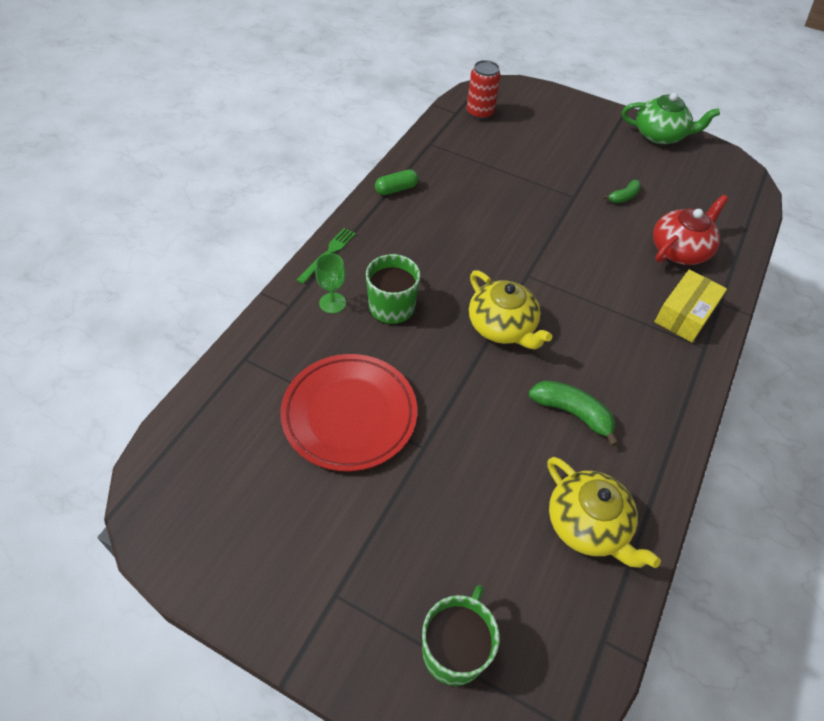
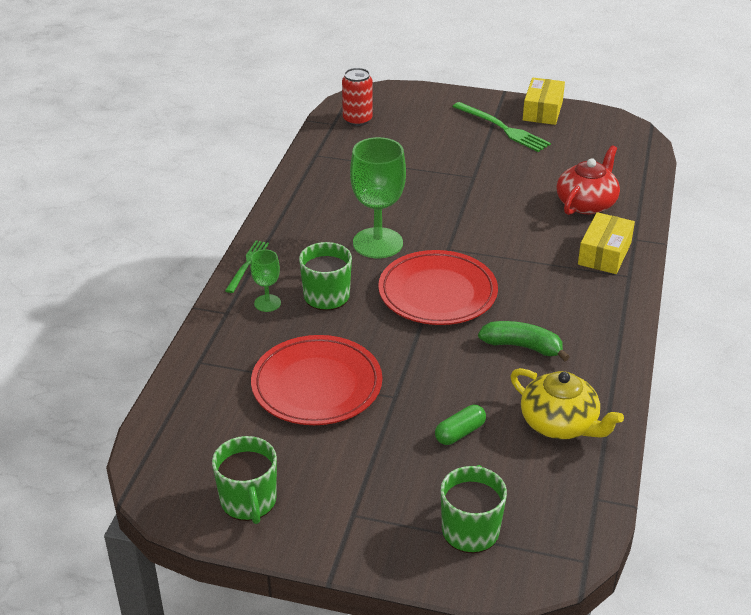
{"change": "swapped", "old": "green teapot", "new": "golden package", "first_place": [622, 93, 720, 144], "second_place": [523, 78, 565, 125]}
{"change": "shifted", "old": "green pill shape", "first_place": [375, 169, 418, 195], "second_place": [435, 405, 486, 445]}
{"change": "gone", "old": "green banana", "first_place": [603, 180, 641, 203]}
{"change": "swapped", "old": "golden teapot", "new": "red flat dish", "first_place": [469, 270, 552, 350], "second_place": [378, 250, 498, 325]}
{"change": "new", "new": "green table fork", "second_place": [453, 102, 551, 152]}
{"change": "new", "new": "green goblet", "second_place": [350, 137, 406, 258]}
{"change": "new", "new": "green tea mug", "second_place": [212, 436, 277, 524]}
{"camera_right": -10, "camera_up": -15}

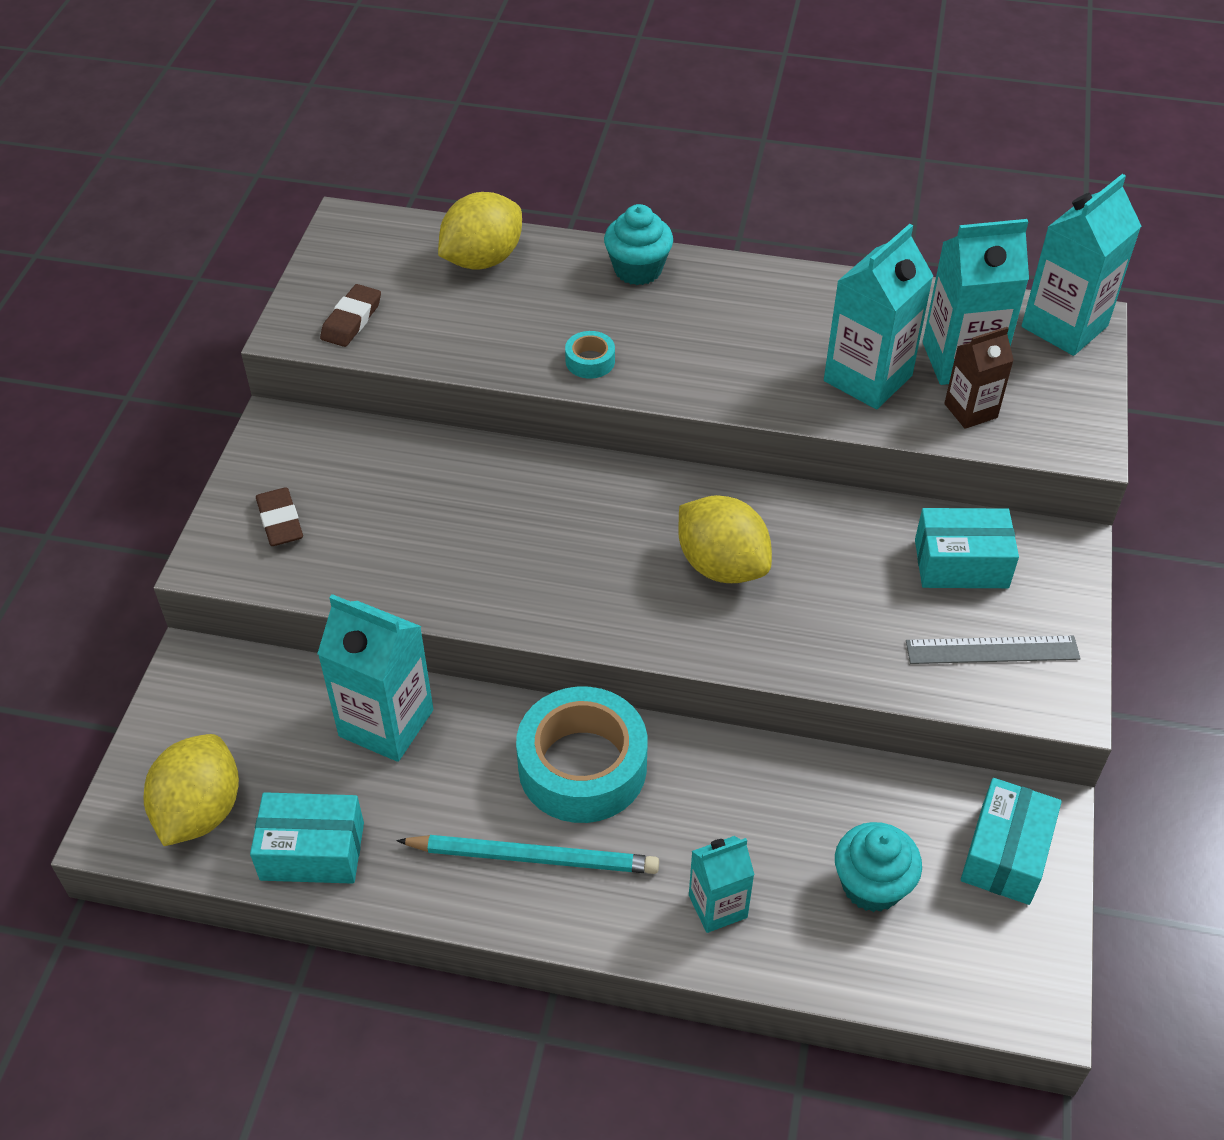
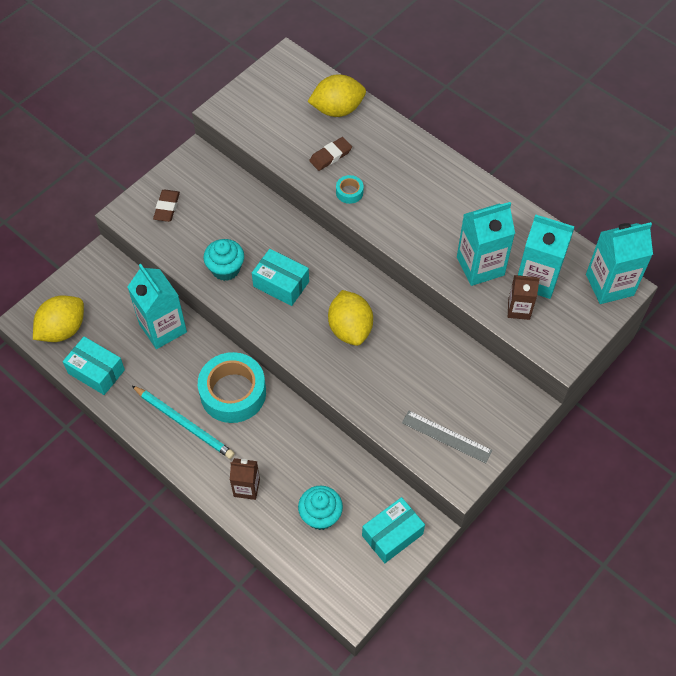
{"change": "shifted", "old": "teal cupcake", "first_place": [604, 204, 673, 285], "second_place": [203, 239, 244, 281]}
{"change": "shifted", "old": "russet gum eraser", "first_place": [320, 284, 381, 347], "second_place": [309, 137, 352, 171]}
{"change": "shifted", "old": "teal package", "first_place": [915, 508, 1019, 588], "second_place": [252, 249, 309, 306]}
{"change": "repainted", "old": "teal milk carton", "new": "russet milk carton", "first_place": [689, 836, 755, 933], "second_place": [230, 458, 260, 500]}
{"camera_right": 30, "camera_up": 10}

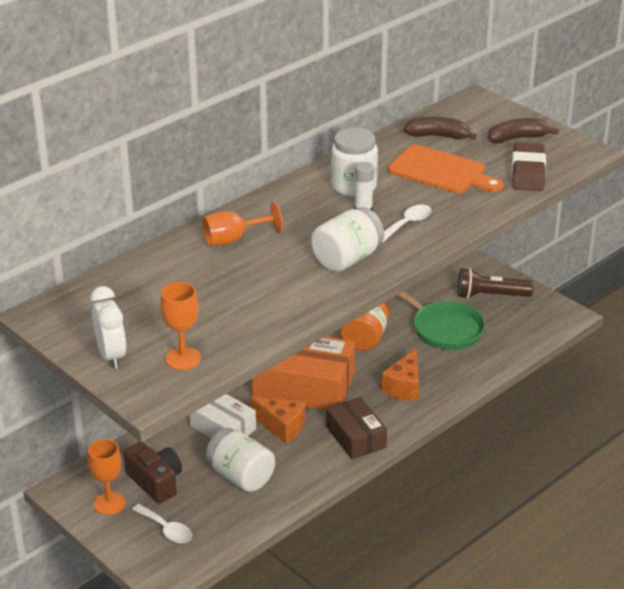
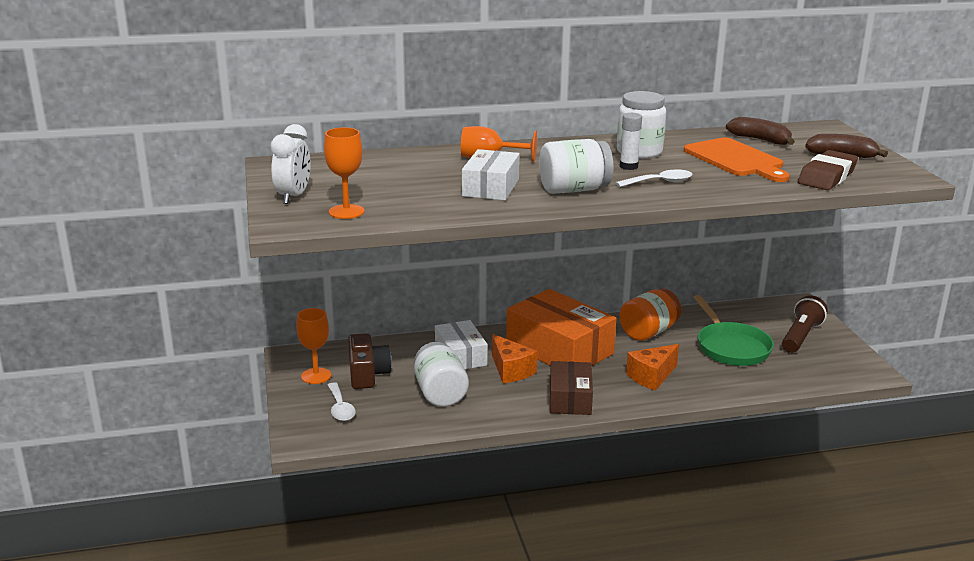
{"change": "rotated", "old": "russet torch", "first_place": [458, 268, 534, 299], "second_place": [782, 295, 828, 353], "degrees": 90}
{"change": "new", "new": "white package", "second_place": [462, 149, 520, 200]}
{"camera_right": 30, "camera_up": -10}

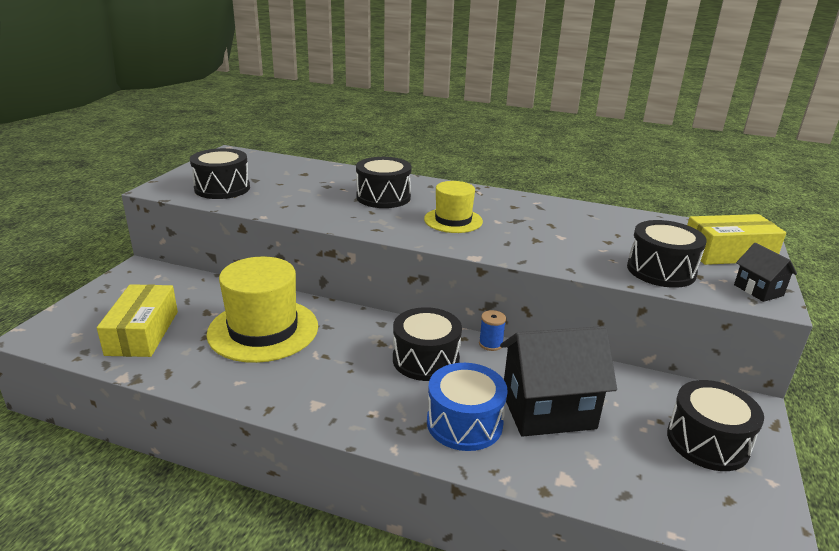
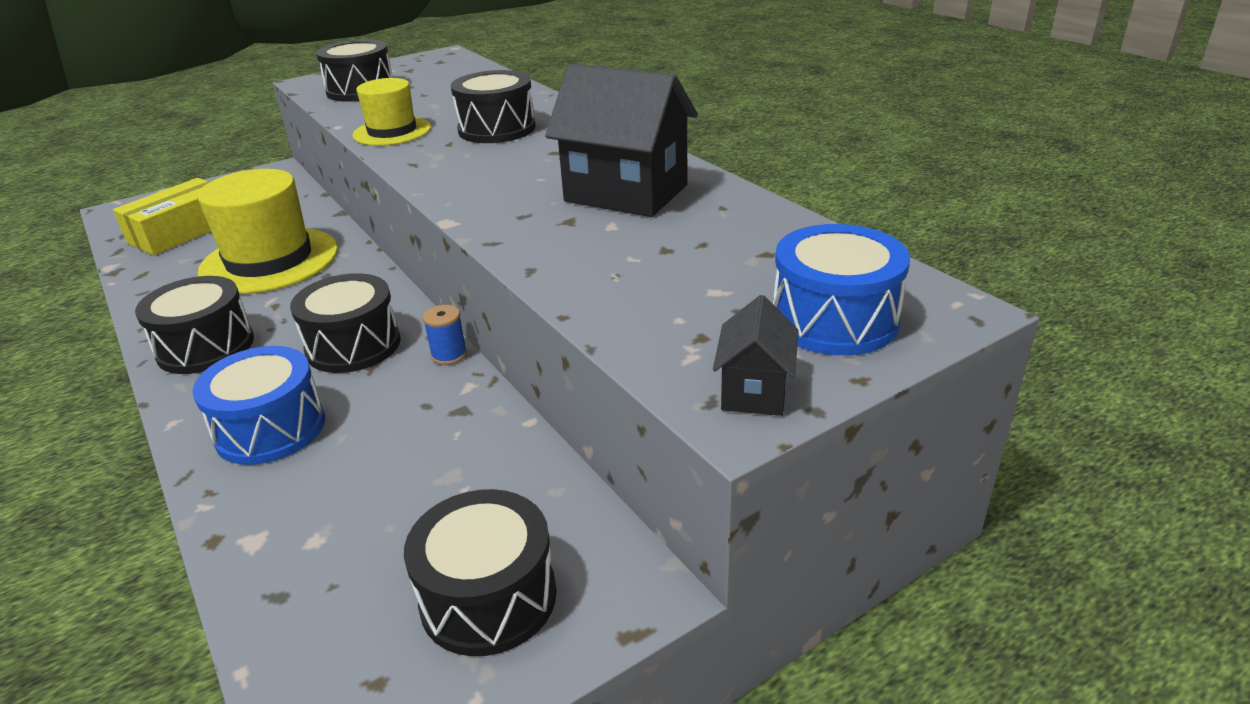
{"change": "shifted", "old": "golden top hat", "first_place": [424, 181, 483, 233], "second_place": [352, 78, 431, 146]}
{"change": "swapped", "old": "golden package", "new": "cobalt drum", "first_place": [687, 214, 786, 265], "second_place": [773, 224, 910, 356]}
{"change": "shifted", "old": "jet-black drum", "first_place": [627, 220, 707, 288], "second_place": [135, 276, 254, 374]}
{"change": "shifted", "old": "jet-black toy house", "first_place": [500, 326, 617, 437], "second_place": [545, 63, 698, 217]}
{"camera_right": 40, "camera_up": 5}

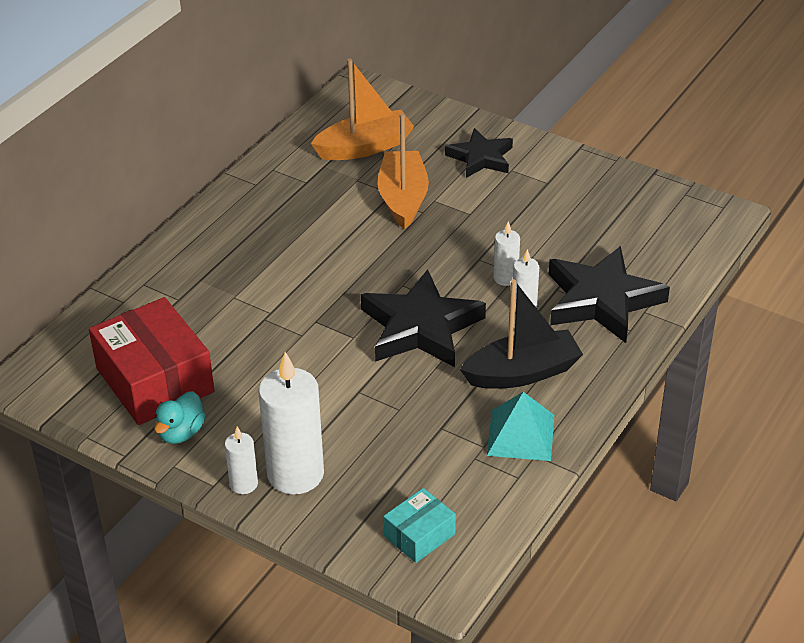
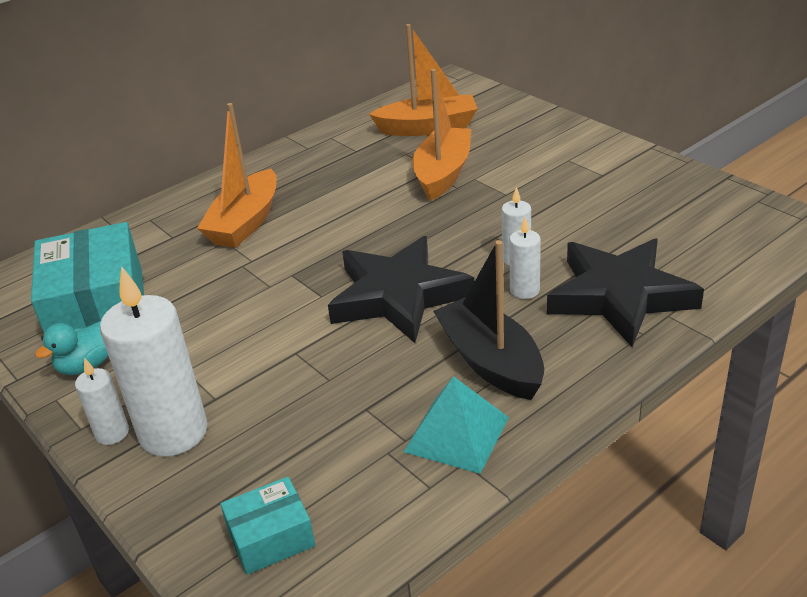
{"change": "gone", "old": "jet-black star", "first_place": [445, 128, 513, 178]}
{"change": "rotated", "old": "jet-black boat", "first_place": [460, 279, 583, 388], "second_place": [433, 240, 544, 400], "degrees": -120}
{"change": "repainted", "old": "red package", "new": "teal package", "first_place": [89, 297, 214, 425], "second_place": [31, 222, 144, 333]}
{"change": "new", "new": "bright orange boat", "second_place": [197, 103, 277, 248]}
{"camera_right": 20, "camera_up": -5}

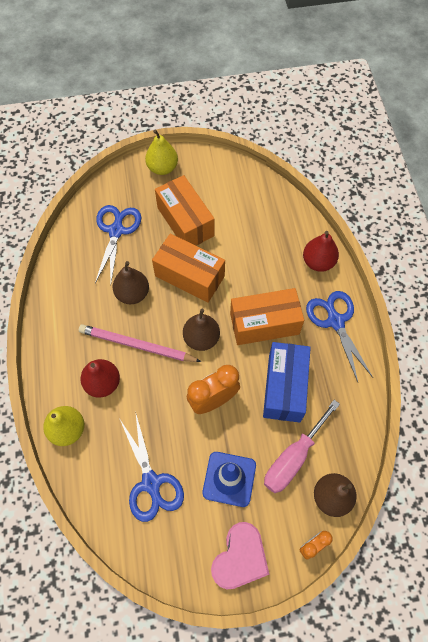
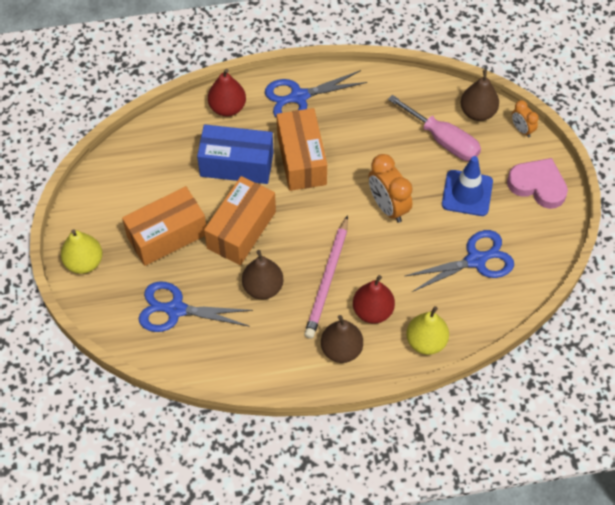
{"change": "shifted", "old": "russet toy pear", "first_place": [183, 309, 220, 351], "second_place": [321, 315, 363, 363]}
{"change": "shifted", "old": "cobalt package", "first_place": [263, 342, 311, 423], "second_place": [197, 124, 274, 184]}
{"camera_right": -90, "camera_up": -5}

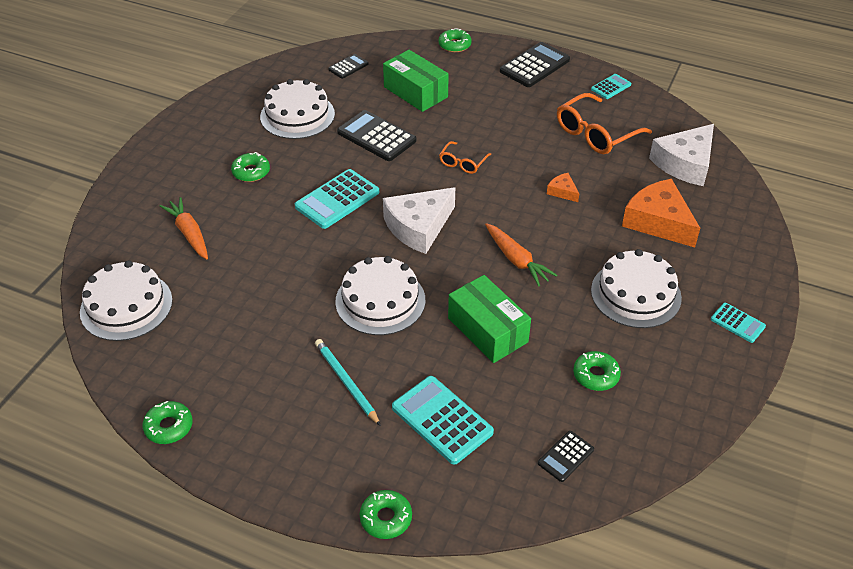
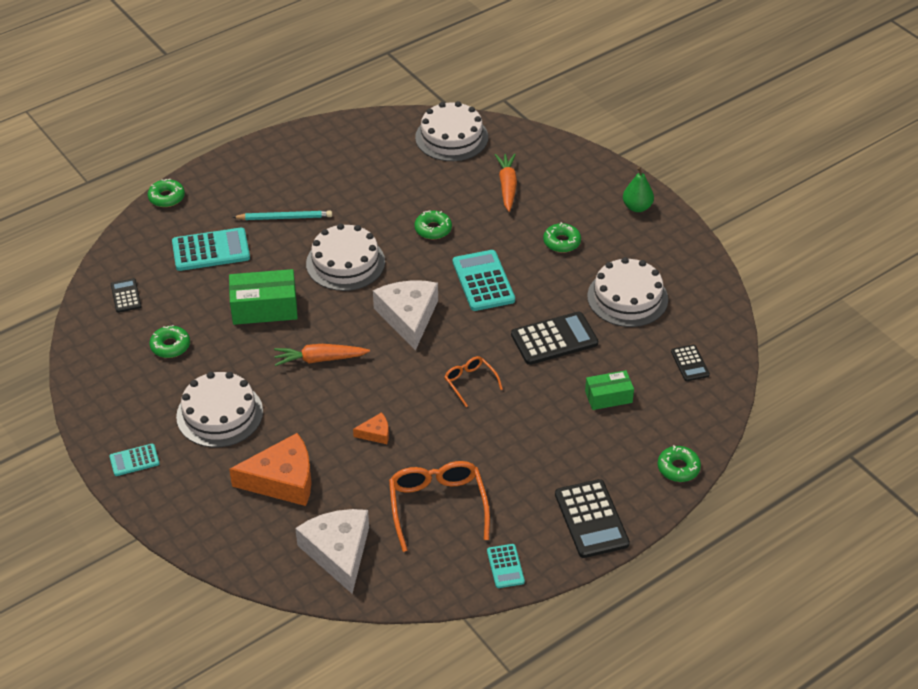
{"change": "scaled", "old": "green package", "first_place": [383, 50, 449, 112], "second_place": [585, 370, 634, 410], "factor": 0.62}
{"change": "rotated", "old": "bright orange carrot", "first_place": [159, 197, 208, 259], "second_place": [495, 153, 517, 212], "degrees": -90}
{"change": "shifted", "old": "green glazed donut", "first_place": [143, 401, 193, 444], "second_place": [414, 210, 452, 240]}
{"change": "new", "new": "green toy pear", "second_place": [623, 167, 654, 212]}
{"camera_right": 120, "camera_up": 0}

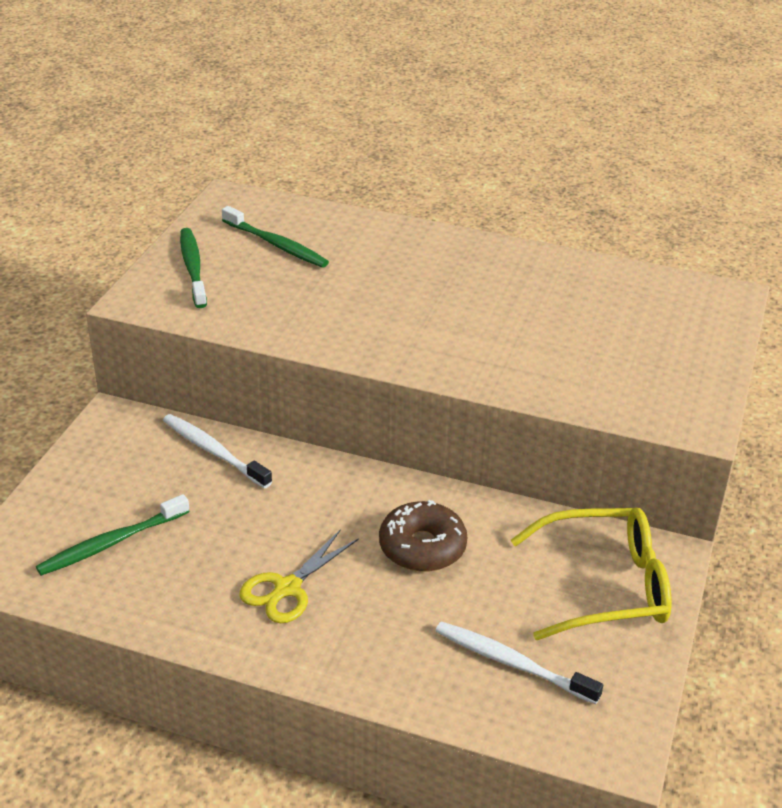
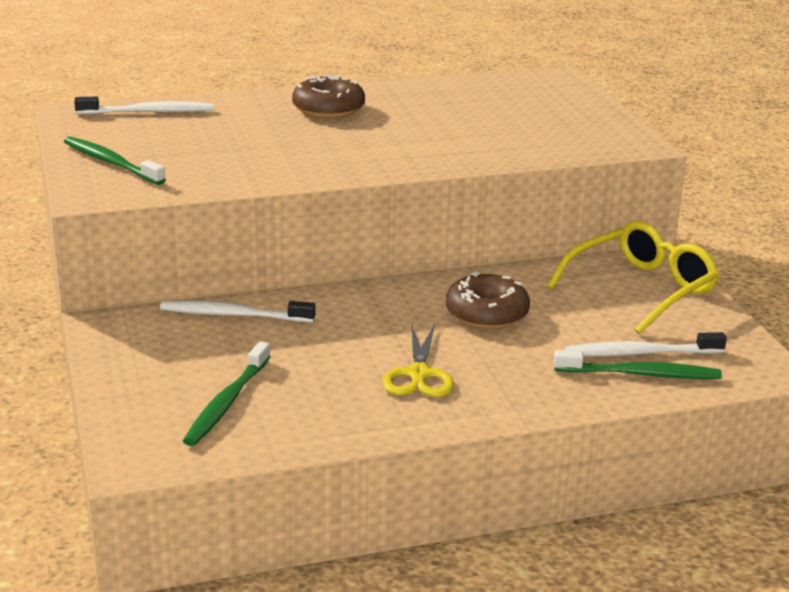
{"change": "shifted", "old": "green tooth brush", "first_place": [222, 206, 329, 268], "second_place": [554, 350, 722, 379]}
{"change": "new", "new": "russet glazed donut", "second_place": [292, 75, 365, 119]}
{"change": "new", "new": "white tooth brush", "second_place": [74, 97, 213, 114]}
{"camera_right": -35, "camera_up": -10}

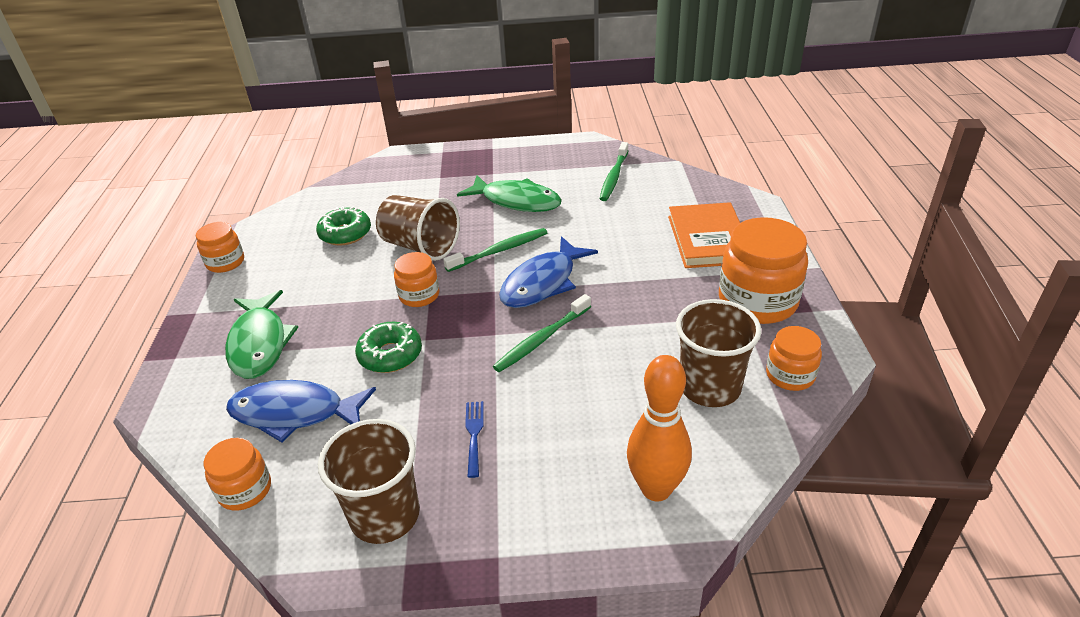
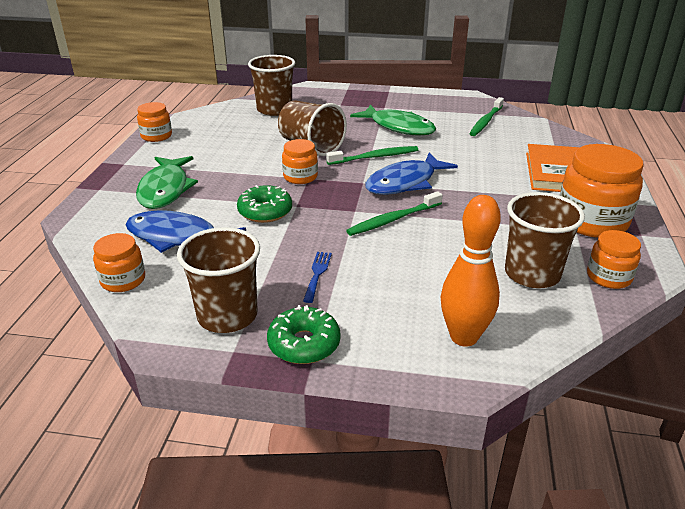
{"change": "shifted", "old": "green glazed donut", "first_place": [316, 206, 371, 246], "second_place": [267, 305, 341, 364]}
{"change": "new", "new": "russet tumbler", "second_place": [248, 55, 295, 116]}
{"camera_right": 10, "camera_up": -5}

